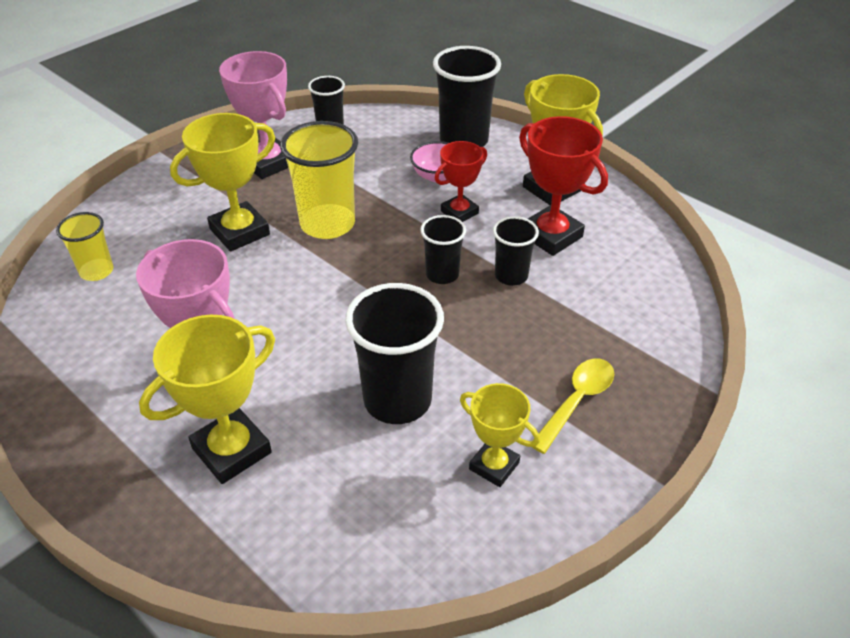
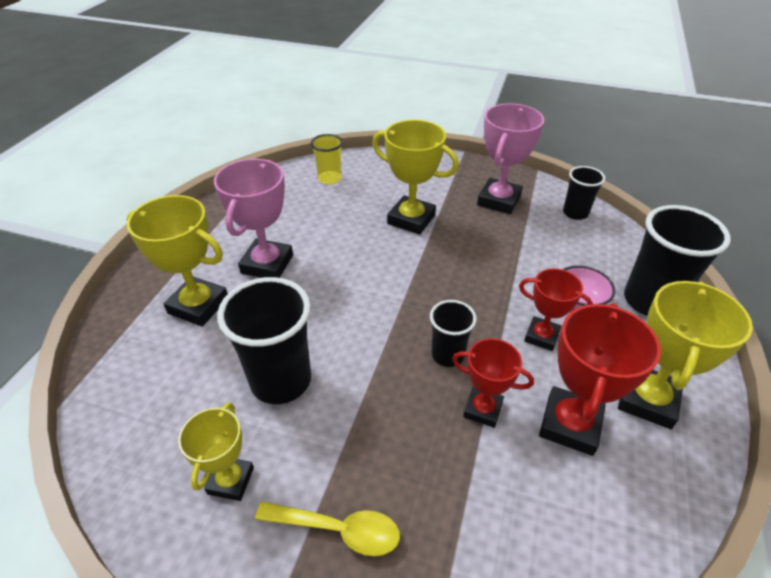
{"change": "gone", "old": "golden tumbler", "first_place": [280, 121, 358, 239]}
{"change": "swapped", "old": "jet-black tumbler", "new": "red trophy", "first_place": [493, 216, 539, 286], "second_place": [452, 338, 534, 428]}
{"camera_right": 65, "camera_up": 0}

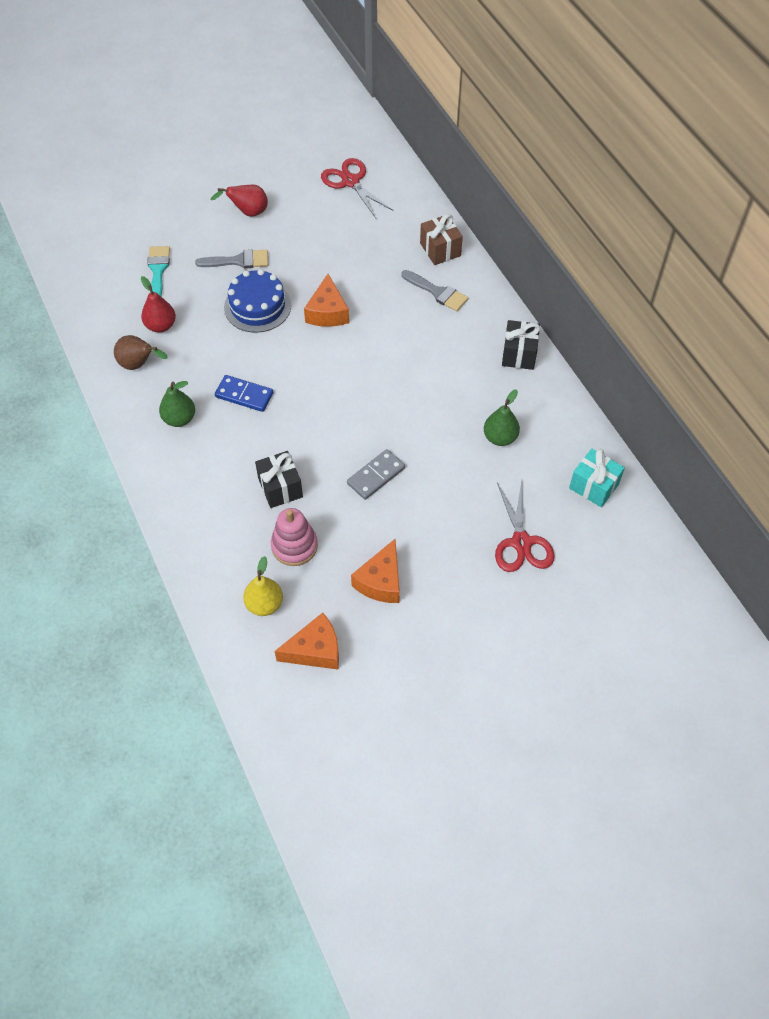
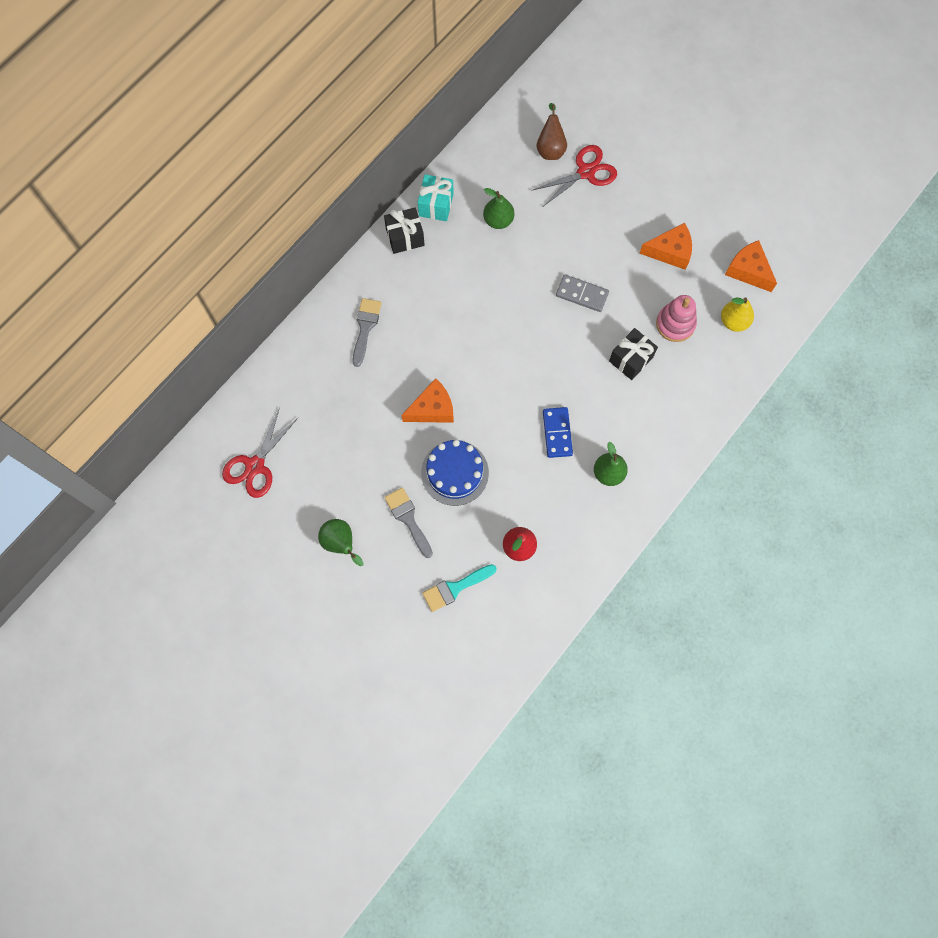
{"change": "repainted", "old": "red toy pear", "new": "green toy pear", "first_place": [210, 185, 268, 217], "second_place": [318, 519, 364, 566]}
{"change": "gone", "old": "russet gift", "first_place": [420, 214, 463, 265]}
{"change": "shifted", "old": "russet toy pear", "first_place": [114, 335, 168, 370], "second_place": [536, 103, 567, 160]}
{"change": "shifted", "old": "teal gift", "first_place": [569, 449, 625, 507], "second_place": [418, 174, 454, 221]}
{"camera_right": -115, "camera_up": 15}

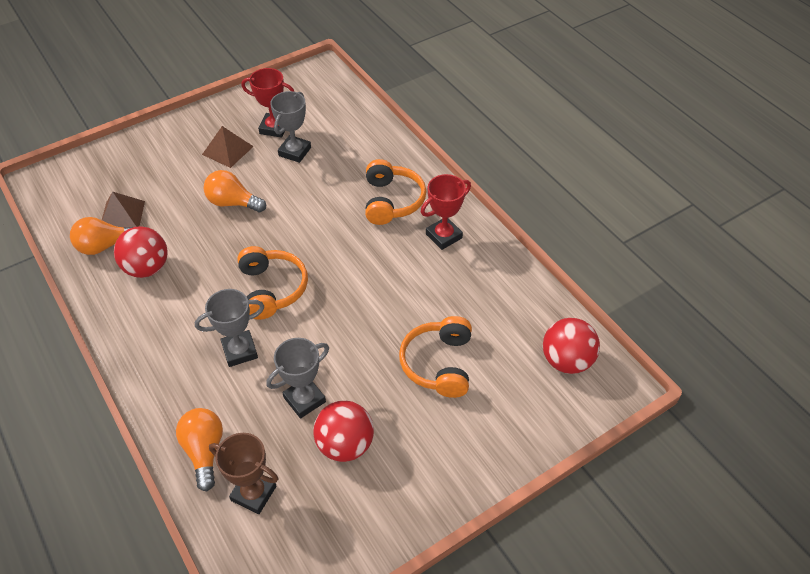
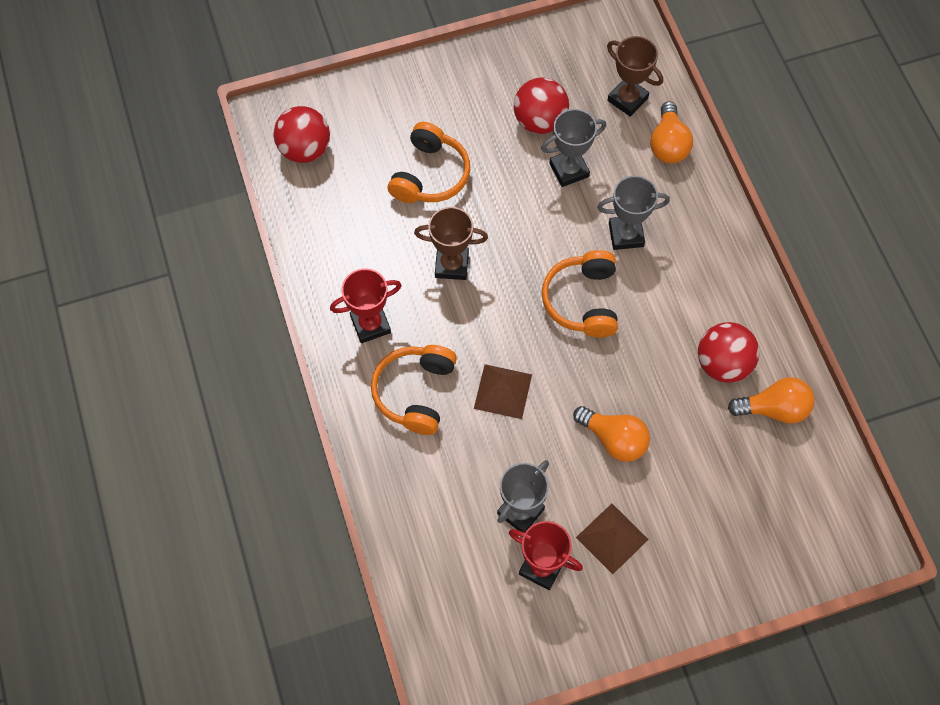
{"change": "shifted", "old": "russet solid pyramid", "first_place": [102, 191, 145, 228], "second_place": [474, 364, 532, 419]}
{"change": "new", "new": "russet trophy", "second_place": [414, 207, 488, 280]}
{"camera_right": -165, "camera_up": 15}

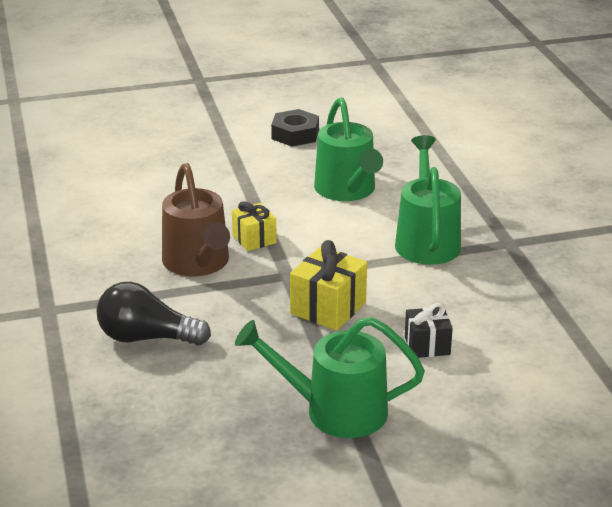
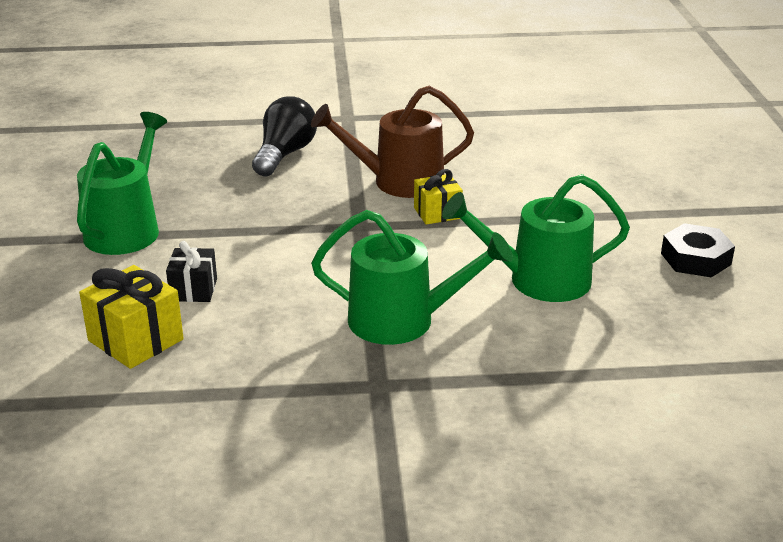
{"change": "shifted", "old": "golden gift", "first_place": [290, 240, 367, 331], "second_place": [79, 265, 184, 369]}
{"camera_right": 100, "camera_up": 0}

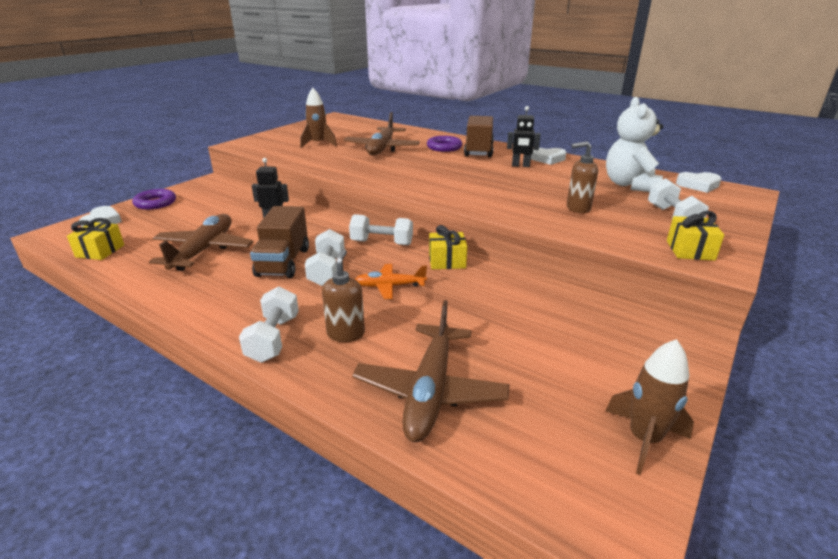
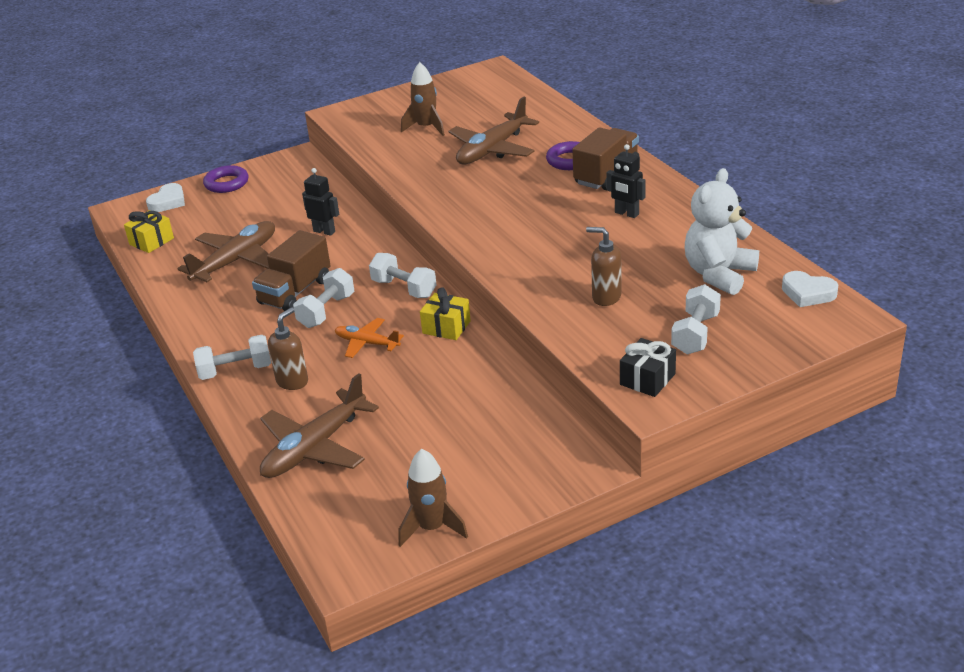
{"change": "gone", "old": "white love heart", "first_place": [531, 148, 566, 165]}
{"change": "repainted", "old": "golden gift", "new": "jet-black gift", "first_place": [667, 211, 724, 261], "second_place": [620, 338, 676, 397]}
{"change": "rotated", "old": "white free weight", "first_place": [239, 286, 299, 363], "second_place": [193, 335, 271, 380], "degrees": 45}
{"camera_right": 30, "camera_up": 5}

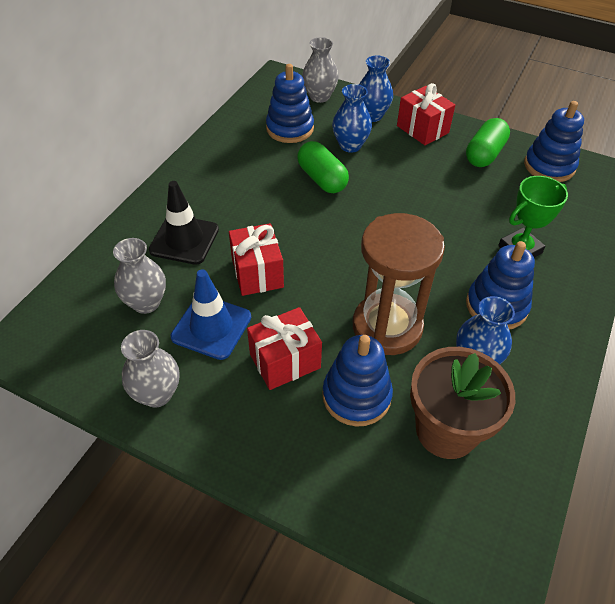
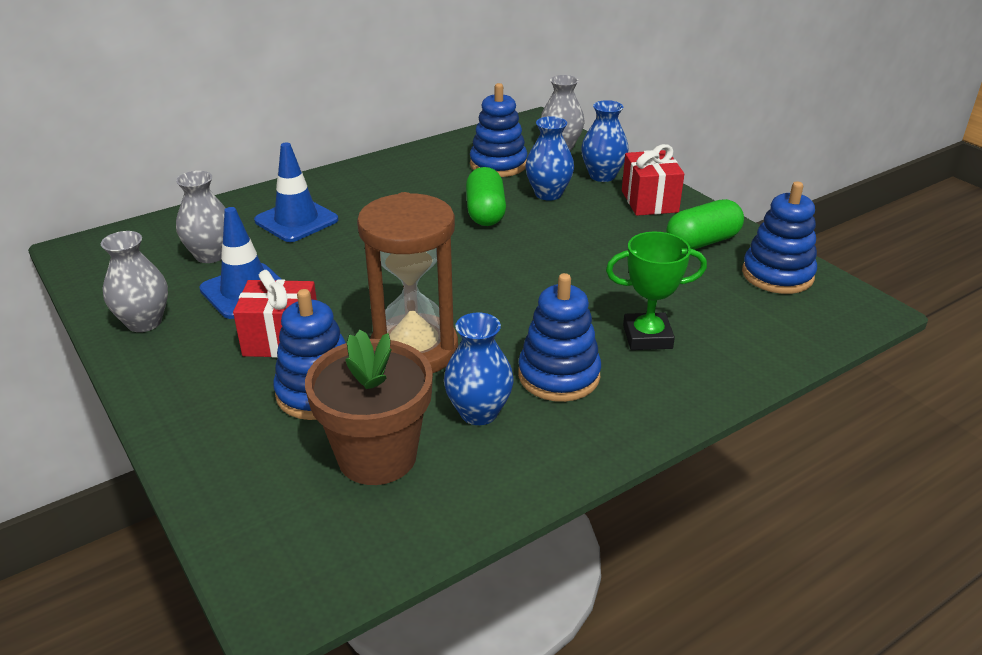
{"change": "repainted", "old": "jet-black traffic cone", "new": "cobalt traffic cone", "first_place": [149, 181, 219, 265], "second_place": [254, 143, 338, 242]}
{"change": "gone", "old": "red gift", "first_place": [229, 223, 284, 296]}
{"camera_right": 30, "camera_up": -15}

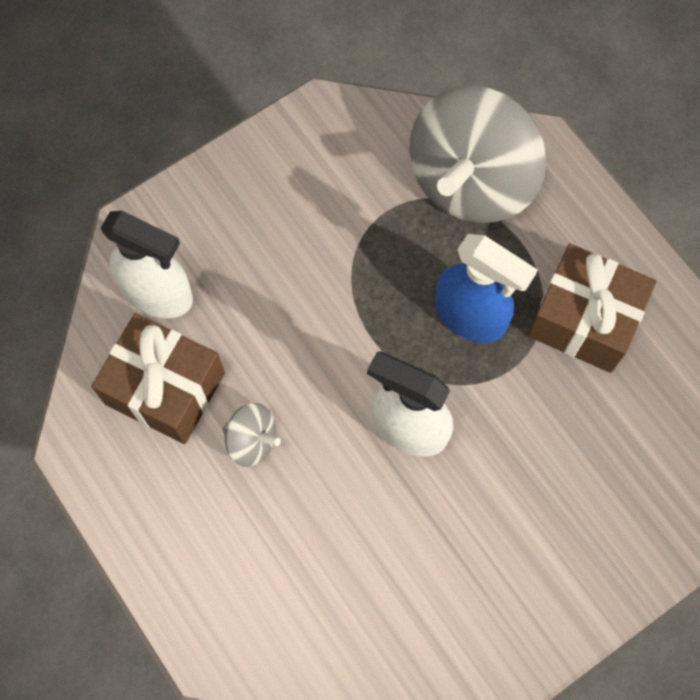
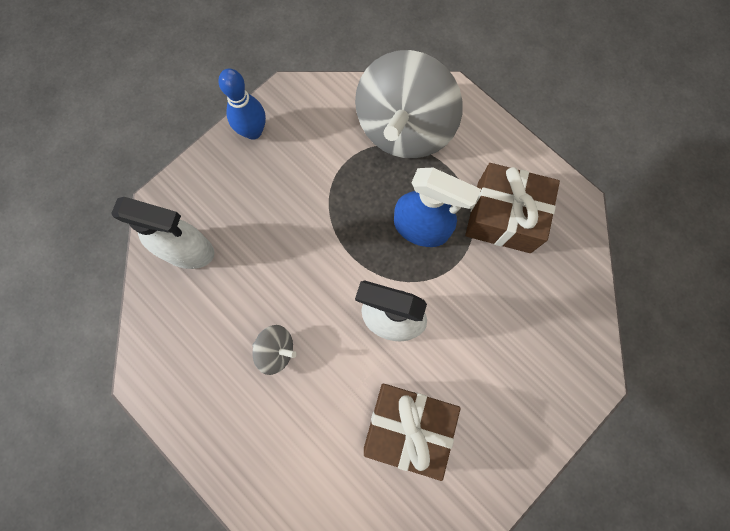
{"change": "shifted", "old": "russet gift", "first_place": [91, 313, 225, 444], "second_place": [364, 384, 461, 481]}
{"change": "new", "new": "cobalt skittle", "second_place": [218, 69, 266, 140]}
{"camera_right": -10, "camera_up": 5}

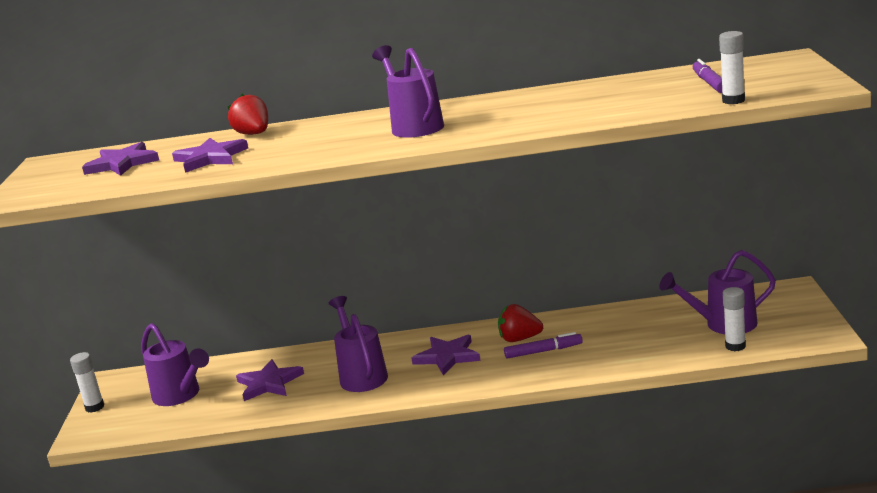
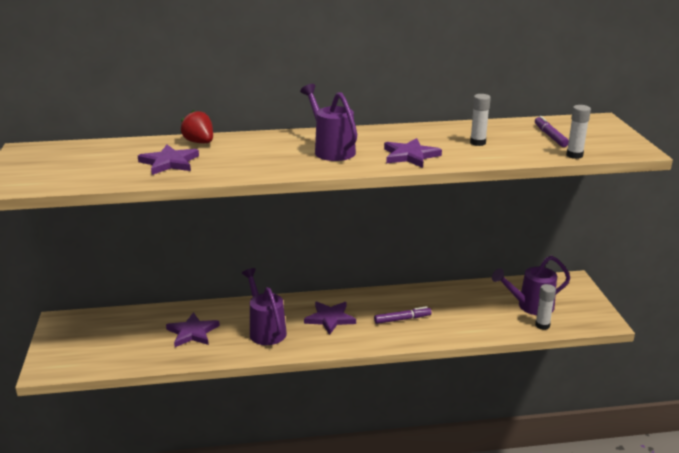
{"change": "shifted", "old": "purple star", "first_place": [82, 142, 159, 176], "second_place": [384, 138, 442, 168]}
{"change": "gone", "old": "red toy strawberry", "first_place": [498, 304, 543, 342]}
{"change": "gone", "old": "purple watering can", "first_place": [141, 323, 209, 406]}
{"change": "shifted", "old": "white glue", "first_place": [70, 352, 104, 413], "second_place": [470, 94, 491, 146]}
{"camera_right": -10, "camera_up": 5}

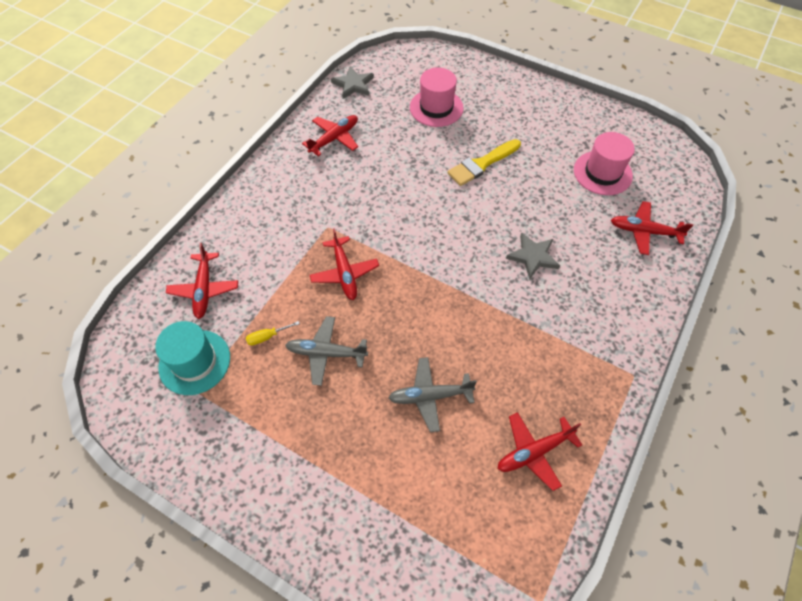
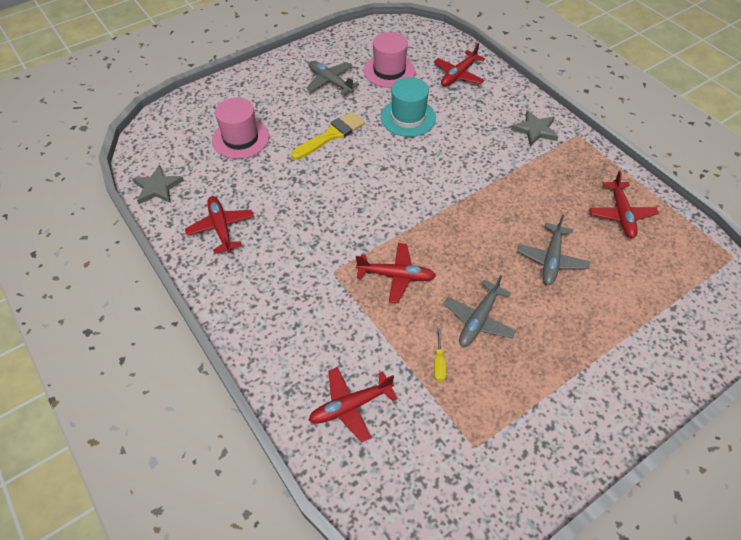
{"change": "rotated", "old": "golden brush", "first_place": [447, 139, 521, 186], "second_place": [291, 112, 365, 160], "degrees": -120}
{"change": "shifted", "old": "gray star", "first_place": [506, 233, 560, 279], "second_place": [511, 110, 558, 146]}
{"change": "rotated", "old": "red plane", "first_place": [166, 243, 238, 319], "second_place": [308, 367, 397, 443], "degrees": 135}
{"change": "shifted", "old": "teal top hat", "first_place": [155, 321, 230, 395], "second_place": [381, 77, 436, 137]}
{"change": "new", "new": "gray plane", "second_place": [306, 61, 359, 95]}
{"camera_right": -65, "camera_up": -5}

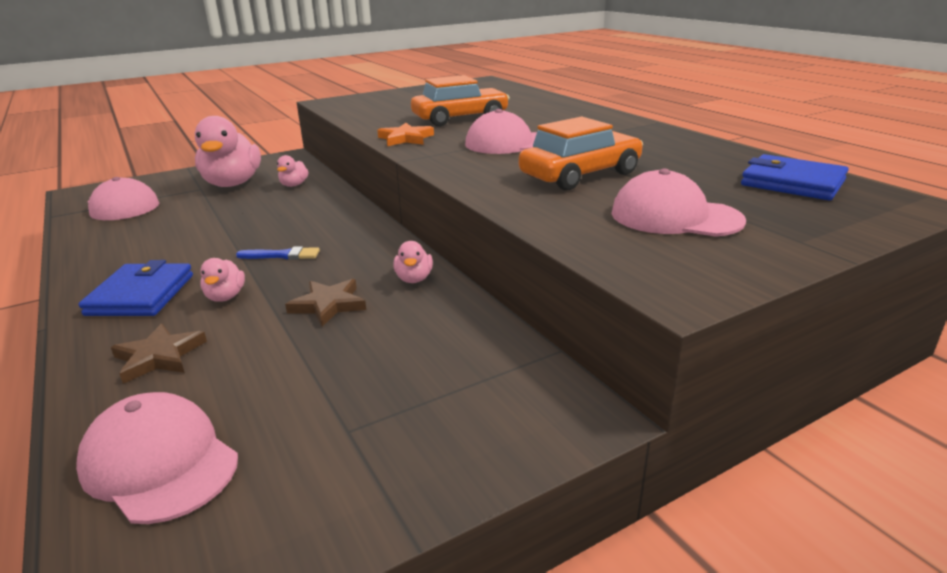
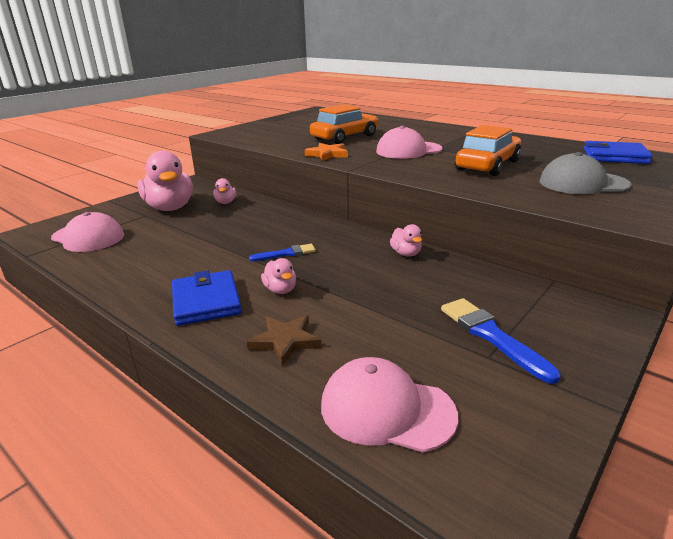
{"change": "repainted", "old": "pink baseball cap", "new": "gray baseball cap", "first_place": [611, 169, 746, 237], "second_place": [539, 152, 631, 194]}
{"change": "gone", "old": "russet star", "first_place": [285, 279, 366, 327]}
{"change": "new", "new": "cobalt brush", "second_place": [441, 298, 561, 384]}
{"camera_right": -20, "camera_up": 0}

